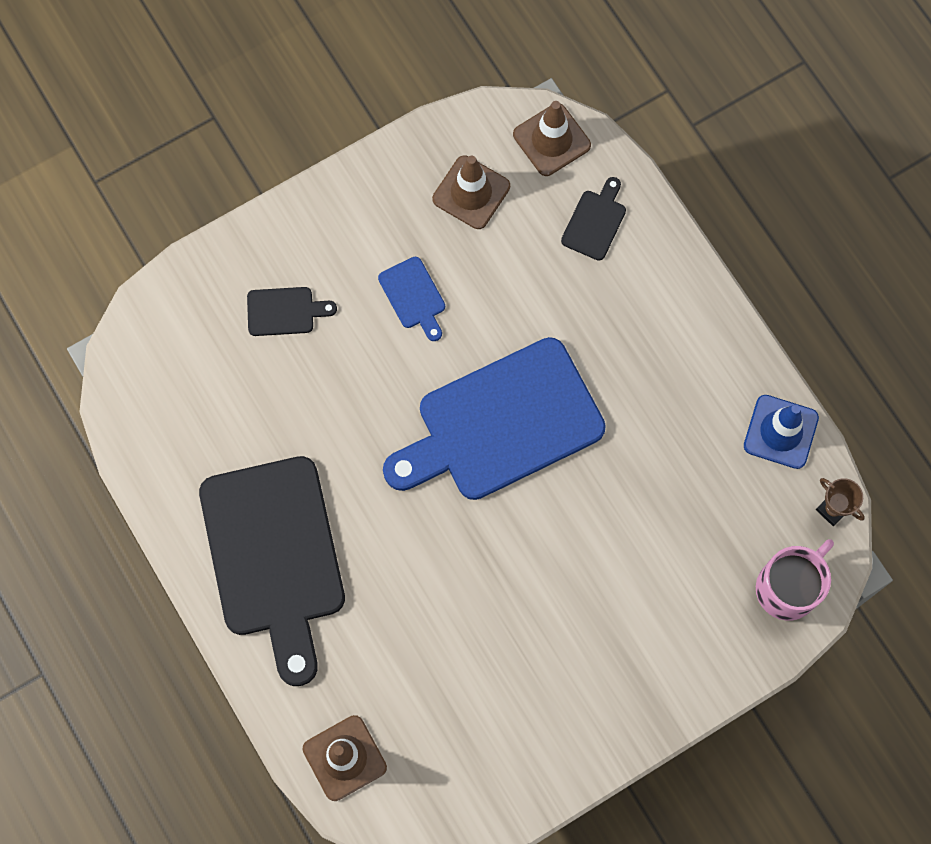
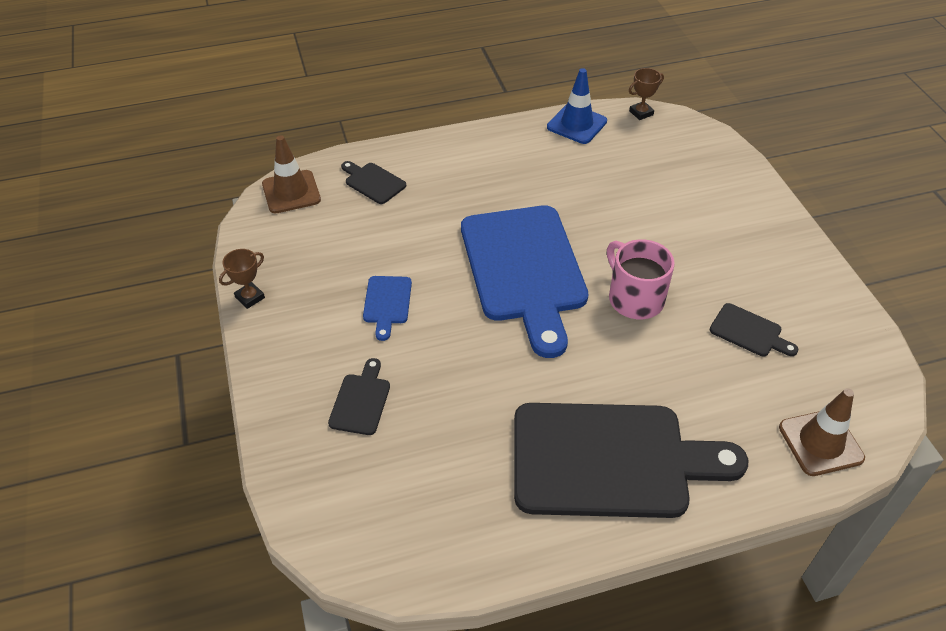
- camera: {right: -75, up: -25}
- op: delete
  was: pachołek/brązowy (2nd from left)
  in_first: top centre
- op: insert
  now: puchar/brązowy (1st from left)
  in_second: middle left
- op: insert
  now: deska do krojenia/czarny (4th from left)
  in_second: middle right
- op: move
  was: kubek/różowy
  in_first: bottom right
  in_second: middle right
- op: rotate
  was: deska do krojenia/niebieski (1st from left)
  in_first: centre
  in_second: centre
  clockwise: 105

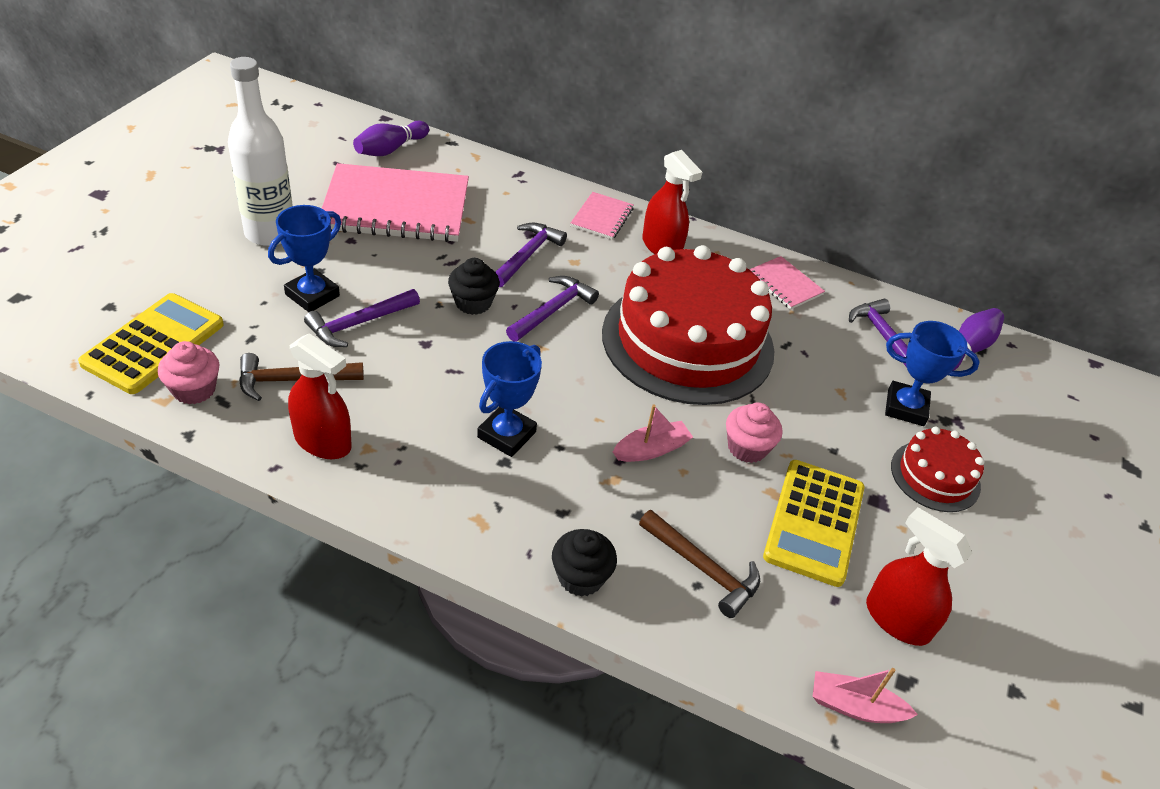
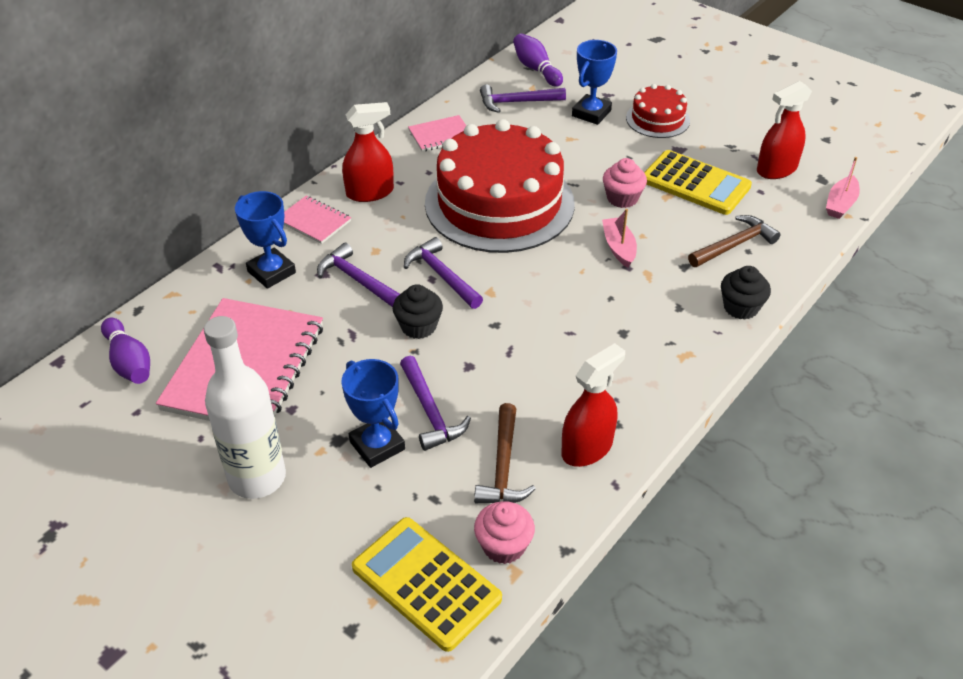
- camera: {right: -70, up: 0}
- op: move
  was: puchar/niebieski (2nd from left in the first image)
  now: puchar/niebieski (1st from left)
  in_first: centre
  in_second: middle left

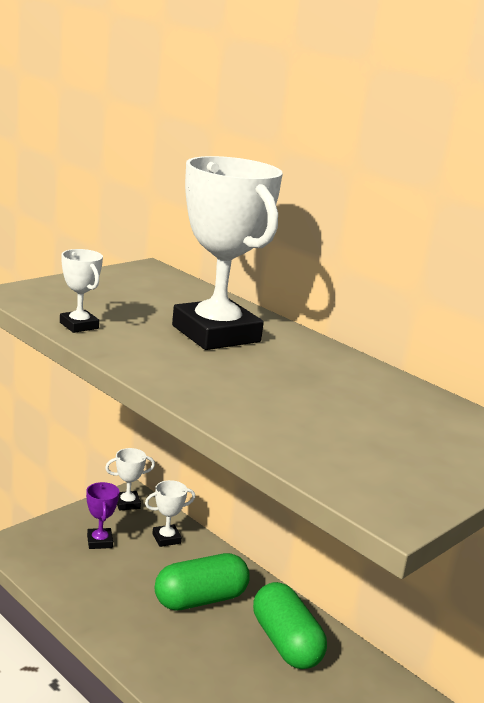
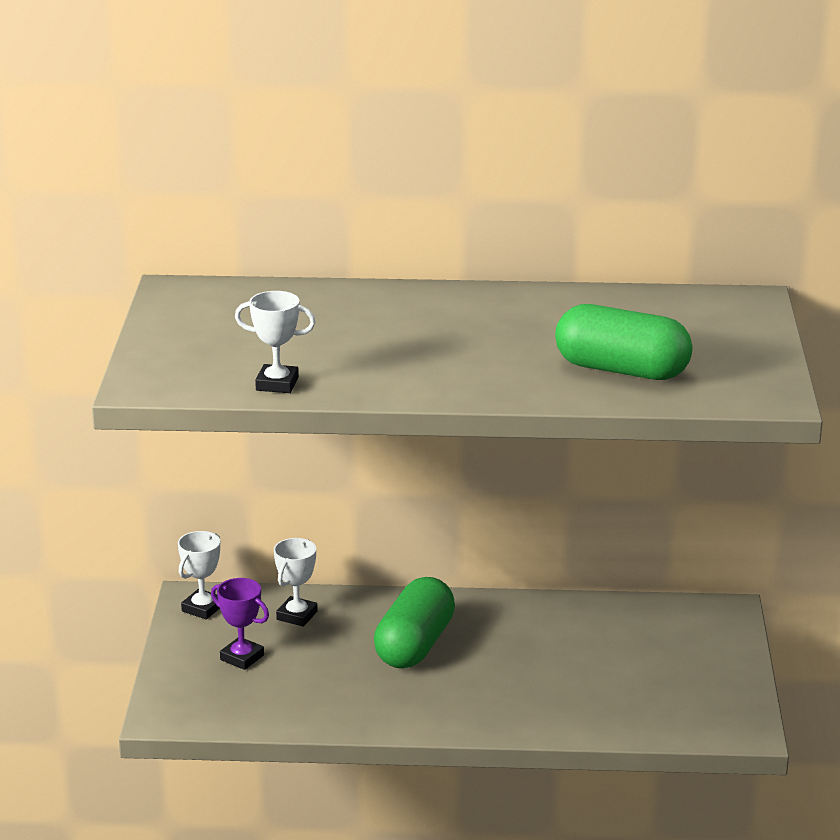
- camera: {right: -40, up: 5}
- op: delete
  was: puchar/biały (4th from left)
  in_first: centre
- op: move
  was: kapsułka/zielony (2nd from left)
  in_first: bottom centre
  in_second: middle right

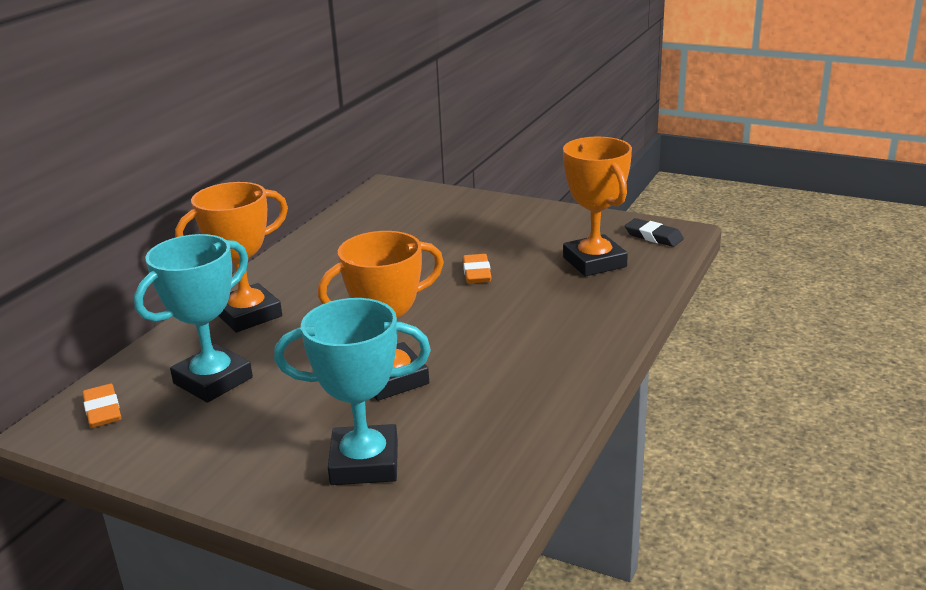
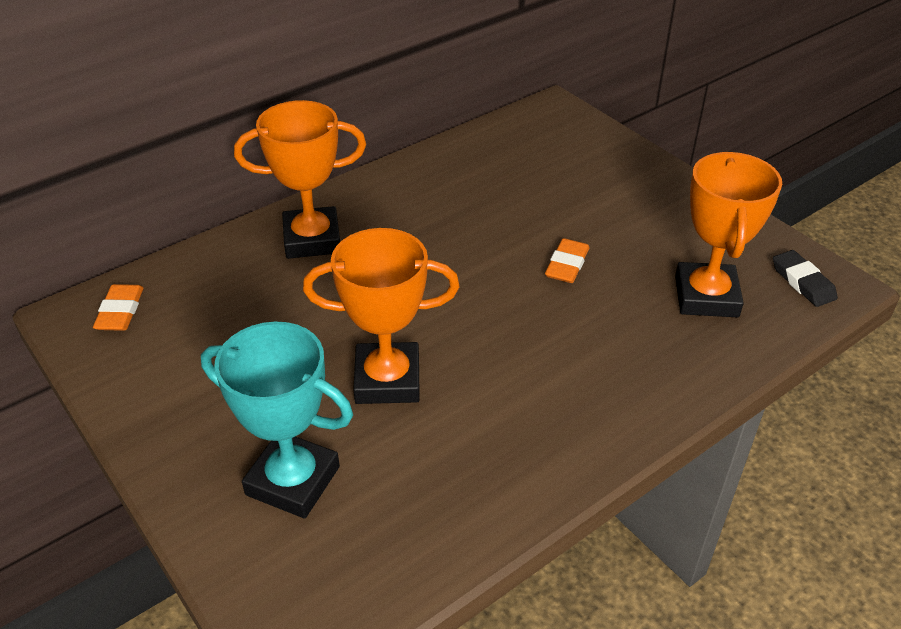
- camera: {right: 25, up: 15}
- op: delete
  was: puchar/turkusowy (1st from left)
  in_first: middle left

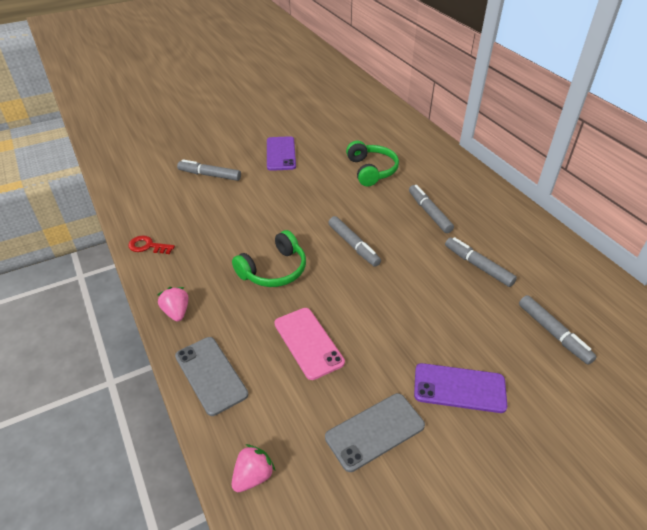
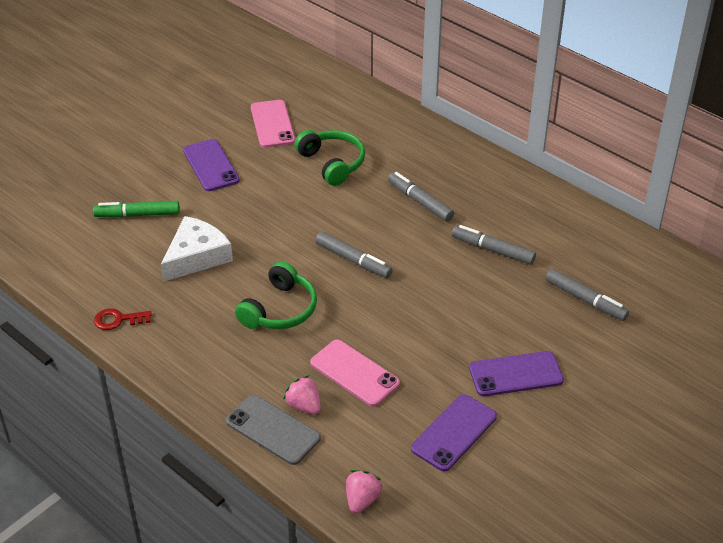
- camera: {right: -20, up: 0}
- op: insert
  now: ser/biały
  in_second: middle left
- op: insert
  now: telefon/różowy (1st from left)
  in_second: top centre
- op: move
  was: truskawka/różowy (1st from left)
  in_first: middle left
  in_second: bottom centre
- op: recolor
  was: flamaster/szary (1st from left)
  now: flamaster/zielony
  in_first: top left
  in_second: middle left
- op: recolor
  was: telefon/szary (2nd from left)
  now: telefon/fioletowy (2nd from left)
  in_first: bottom centre
  in_second: bottom centre

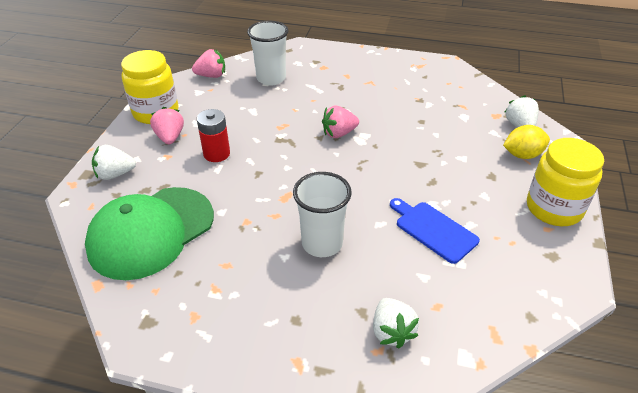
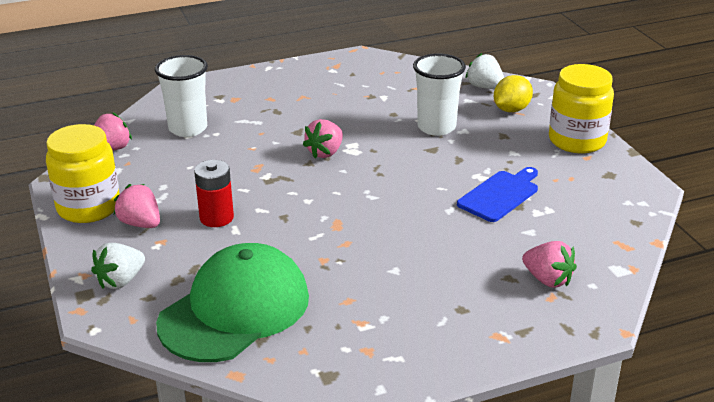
- camera: {right: -35, up: -10}
- op: move
  was: szklanka/biały (2nd from left)
  in_first: centre
  in_second: top centre
- op: recolor
  was: truskawka/biały (2nd from left)
  now: truskawka/różowy (4th from left)
  in_first: bottom centre
  in_second: middle right
- op: rotate
  was: czapka/zielony
  in_first: middle left
  in_second: bottom left
  clockwise: -150
- op: rotate
  was: deska do krojenia/niebieski
  in_first: middle right
  in_second: middle right
  clockwise: 120

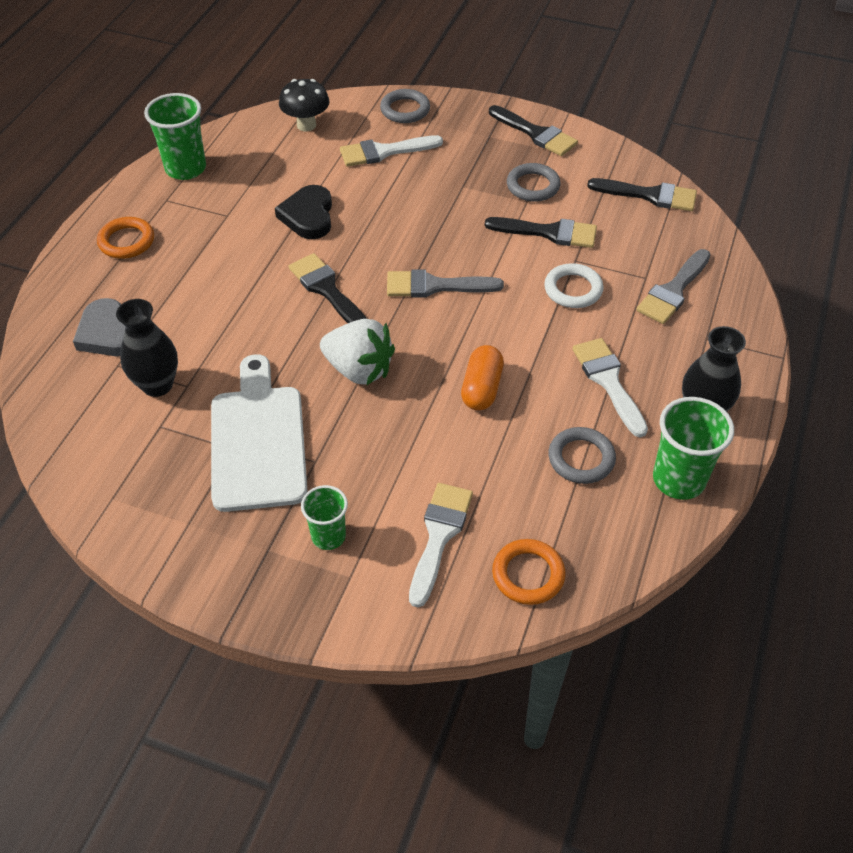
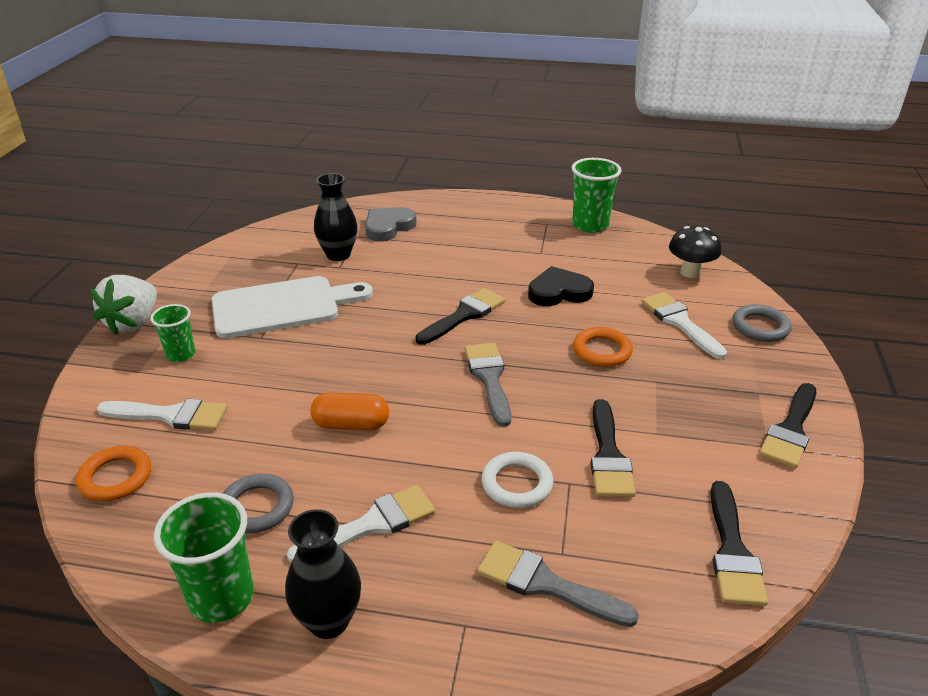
- camera: {right: 80, up: -15}
- op: delete
  was: pierścień/szary (2nd from left)
  in_first: top centre
- op: move
  was: pierścień/pomarańczowy (1st from left in the first image)
  now: pierścień/pomarańczowy (2nd from left)
  in_first: top left
  in_second: centre
- op: move
  was: truskawka/biały
  in_first: centre
  in_second: middle left

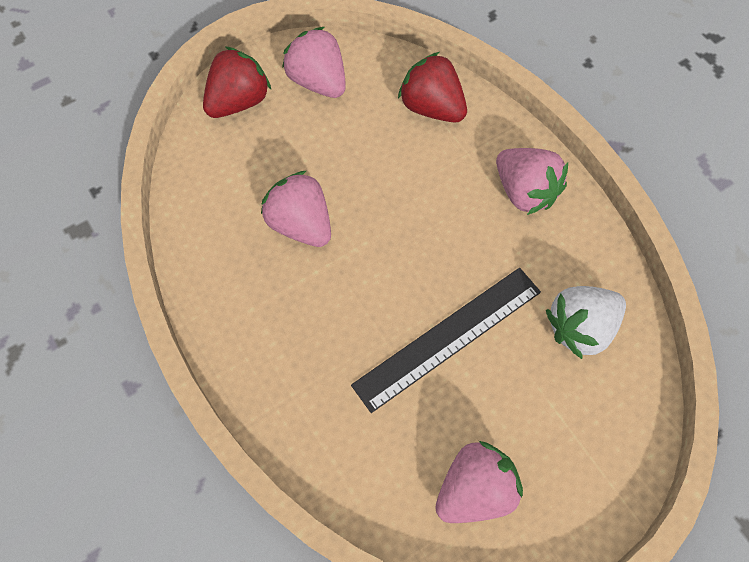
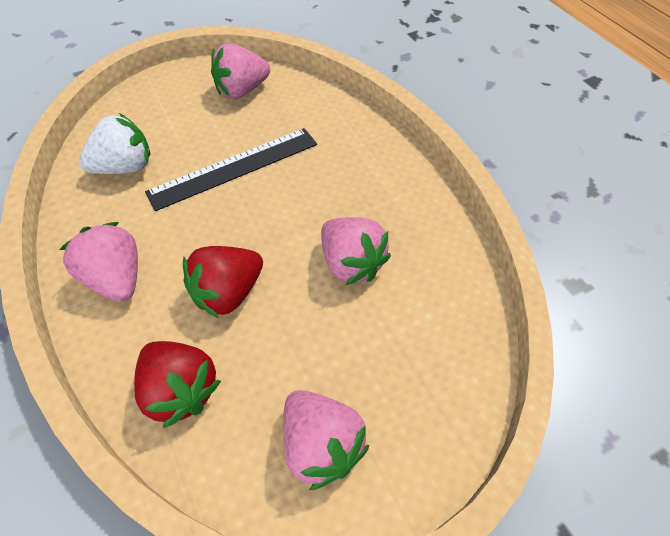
- camera: {right: -175, up: -10}
- op: move
  was: truskawka/czerwony (1st from left in the first image)
  now: truskawka/czerwony (2nd from left)
  in_first: top left
  in_second: middle left

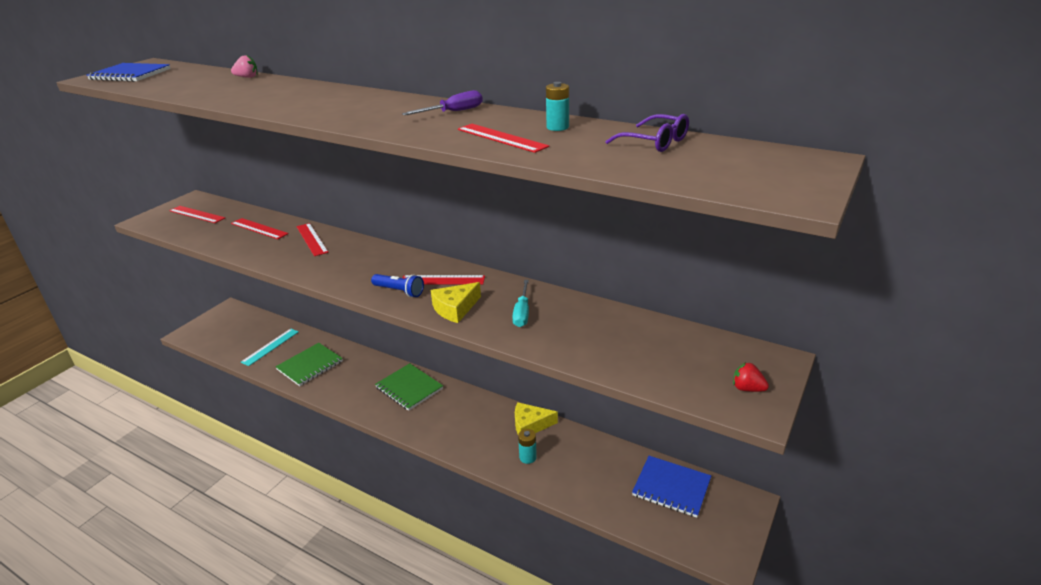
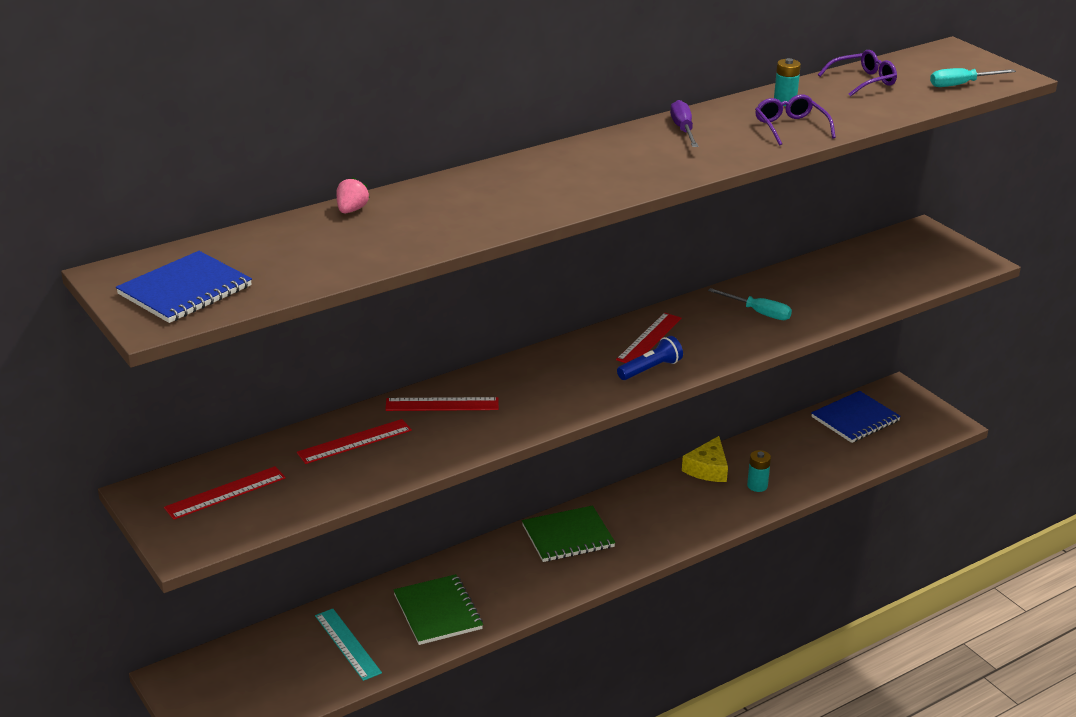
- camera: {right: -65, up: 0}
- op: delete
  was: ser/żółty (1st from left)
  in_first: centre
- op: delete
  was: truskawka/czerwony
  in_first: middle right
- op: insert
  now: śrubokręt/turkusowy (2nd from left)
  in_second: top right
- op: replace
  was: linijka/czerwony (5th from left)
  now: okulary/fioletowy (1st from left)
  in_first: top centre
  in_second: top right

